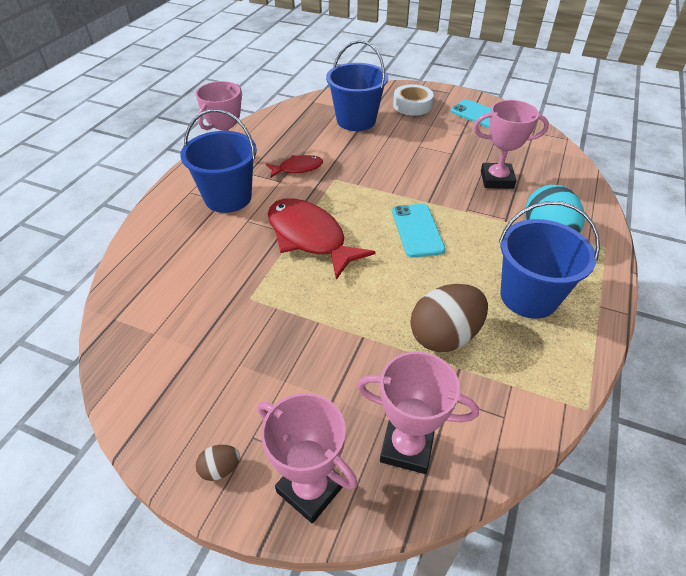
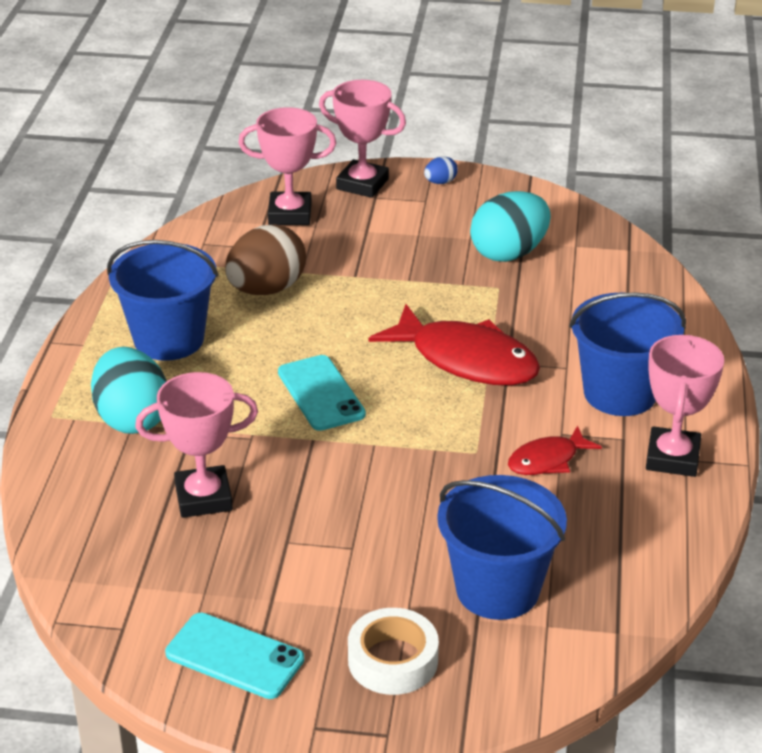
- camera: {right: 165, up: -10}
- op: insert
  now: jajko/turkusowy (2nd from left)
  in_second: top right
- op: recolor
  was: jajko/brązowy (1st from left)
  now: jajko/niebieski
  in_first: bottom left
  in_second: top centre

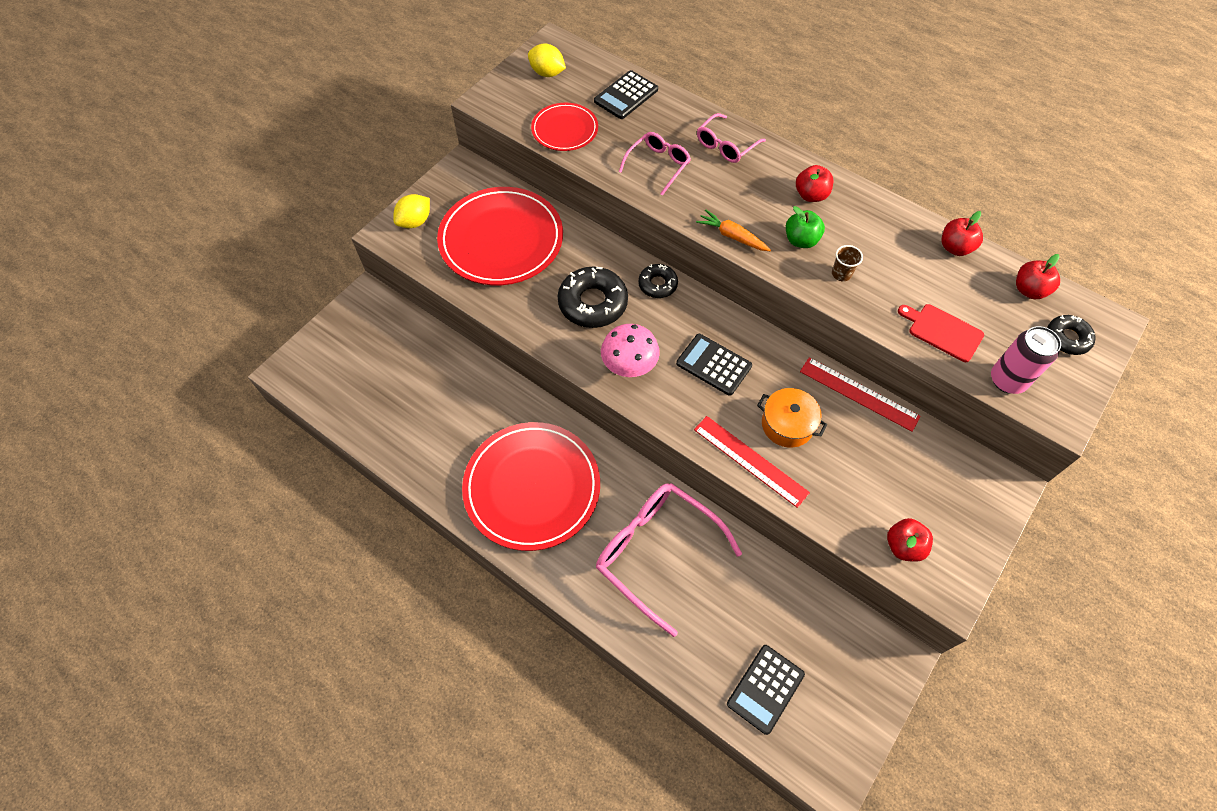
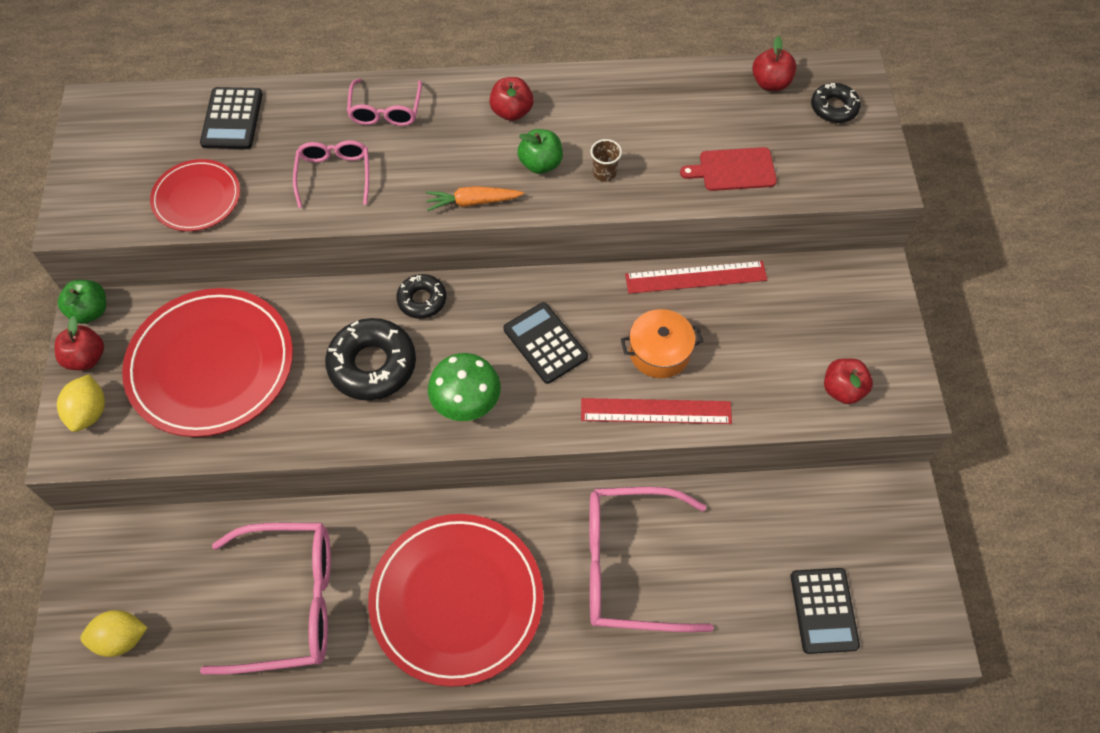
- camera: {right: -40, up: 0}
- op: delete
  was: puszka/różowy
  in_first: middle right
- op: insert
  now: jabłko/zielony (1st from left)
  in_second: middle left
- op: insert
  now: okulary/różowy (1st from left)
  in_second: bottom left
- op: move
  was: cytryna/żółty (2nd from left)
  in_first: top centre
  in_second: bottom left
- op: move
  was: jabłko/czerwony (3rd from left in the first image)
  now: jabłko/czerwony (1st from left)
  in_first: top right
  in_second: middle left
- op: recolor
  was: grzyb/różowy
  now: grzyb/zielony
  in_first: centre
  in_second: centre
- op: rotate
  was: kalkulator/czarny (2nd from left)
  in_first: centre
  in_second: centre
  clockwise: 60

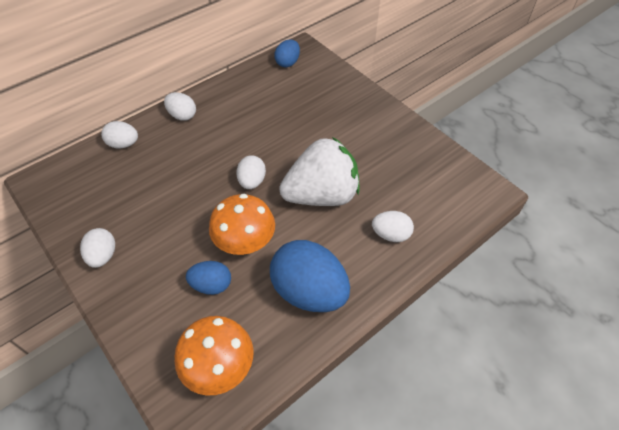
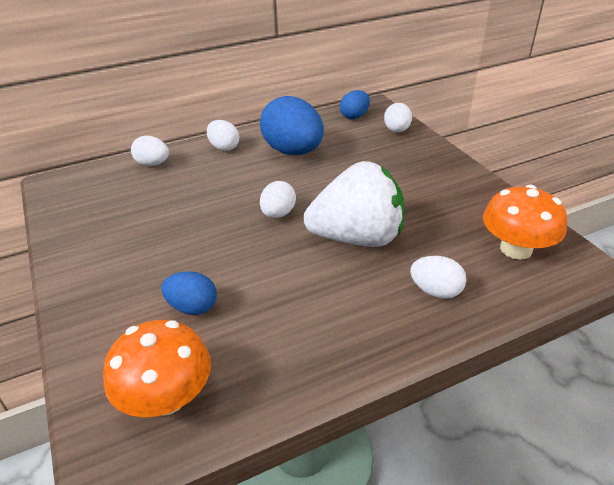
- camera: {right: 15, up: -15}
- op: move
  was: jajko/biały (1st from left in the first image)
  now: jajko/biały (4th from left)
  in_first: middle left
  in_second: top centre
- op: move
  was: grzyb/pomarańczowy (2nd from left)
  in_first: centre
  in_second: middle right
- op: move
  was: jajko/niebieski (3rd from left in the first image)
  now: jajko/niebieski (2nd from left)
  in_first: centre
  in_second: top centre

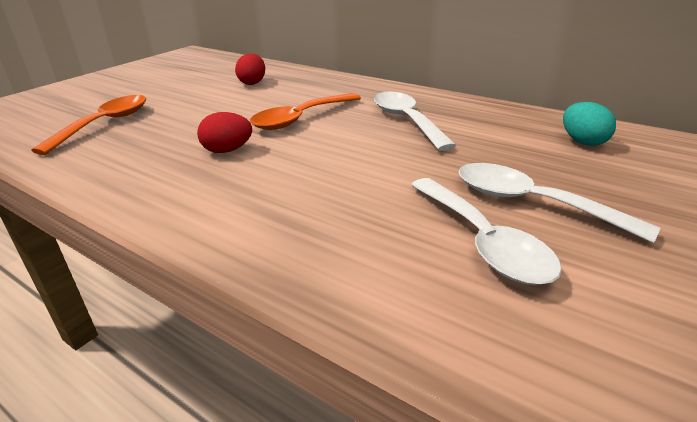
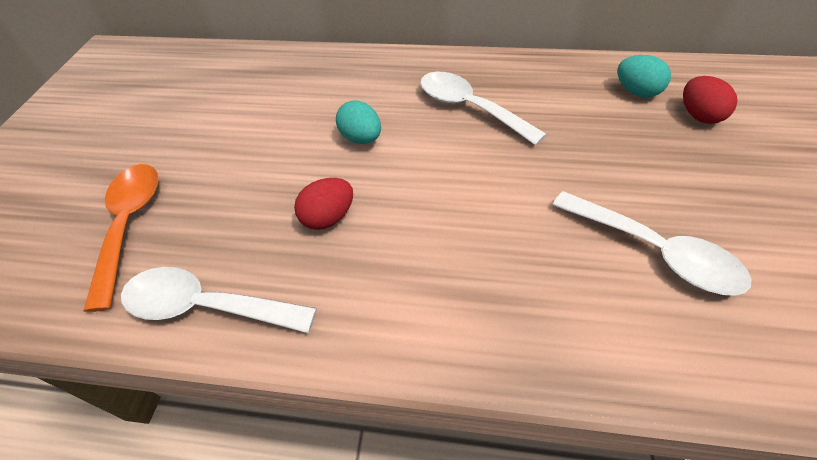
- camera: {right: -25, up: 20}
- op: move
  was: jajko/czerwony (2nd from left)
  in_first: top centre
  in_second: top right
- op: move
  was: łyżka/biały (3rd from left in the first image)
  now: łyżka/biały (1st from left)
  in_first: middle right
  in_second: middle left
- op: replace
  was: łyżka/pomarańczowy (2nd from left)
  now: jajko/turkusowy (1st from left)
  in_first: top centre
  in_second: top centre

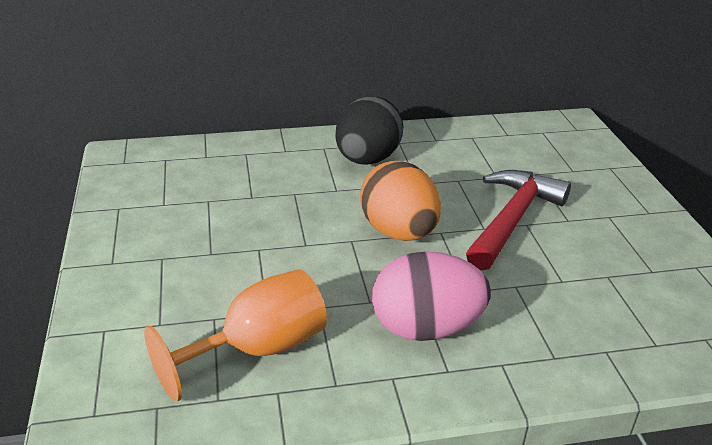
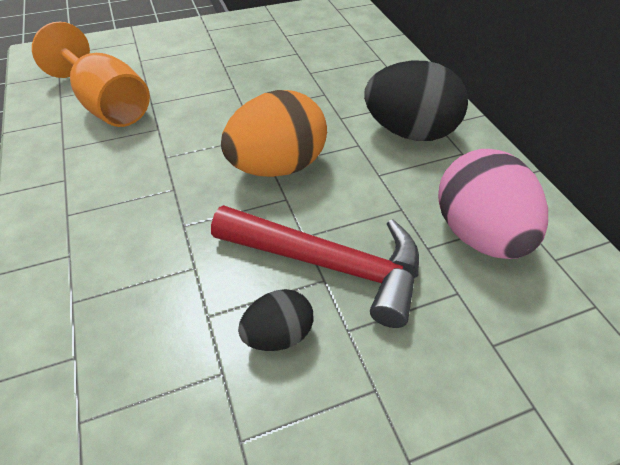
- camera: {right: 80, up: 15}
- op: insert
  now: jajko/czarny (1st from left)
  in_second: bottom centre
- op: move
  was: jajko/różowy
  in_first: centre
  in_second: middle right

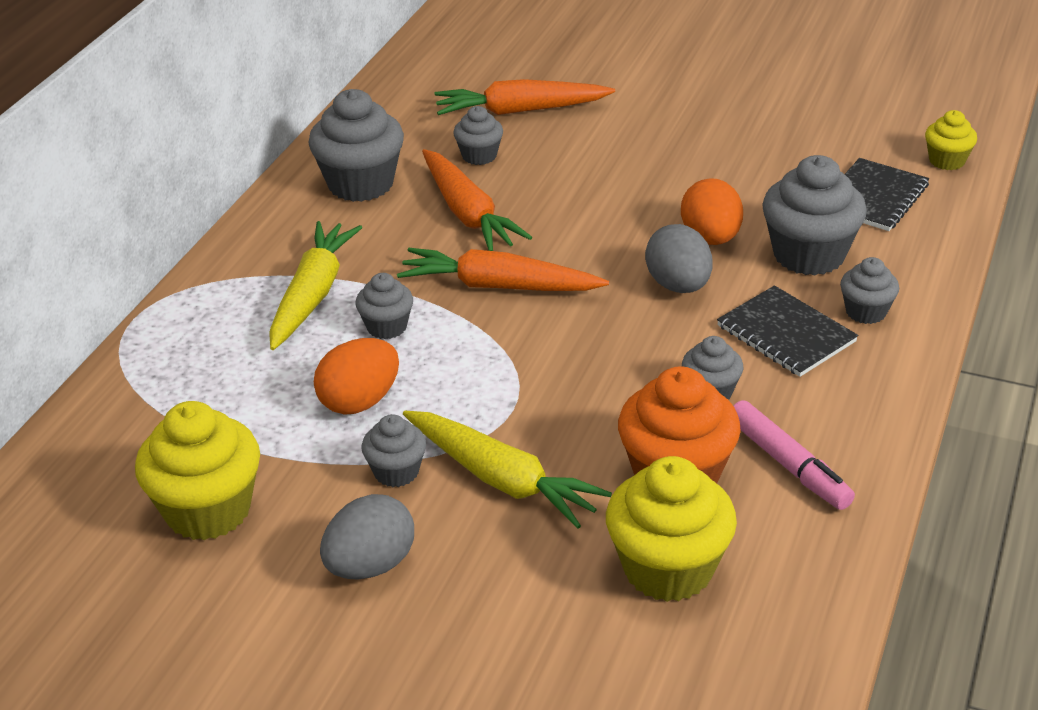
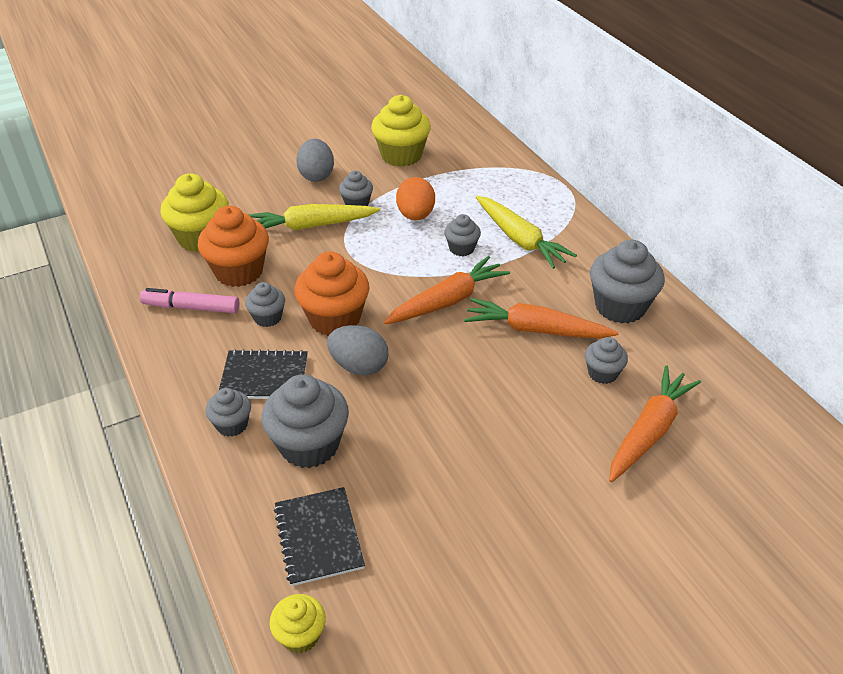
- camera: {right: 130, up: 5}
- op: delete
  was: jajko/pomarańczowy (2nd from left)
  in_first: top right
- op: insert
  now: muffinka/pomarańczowy (2nd from left)
  in_second: centre

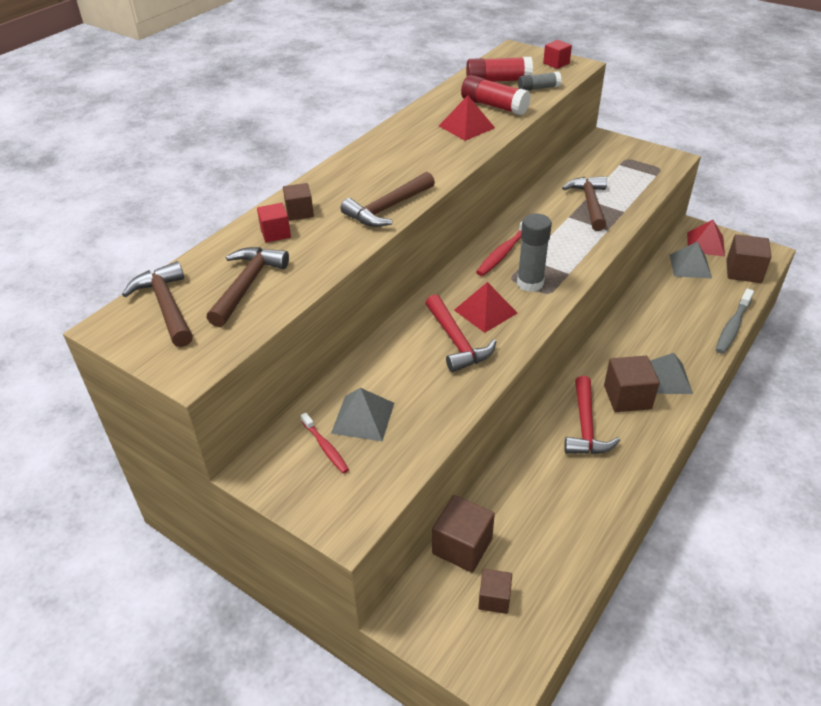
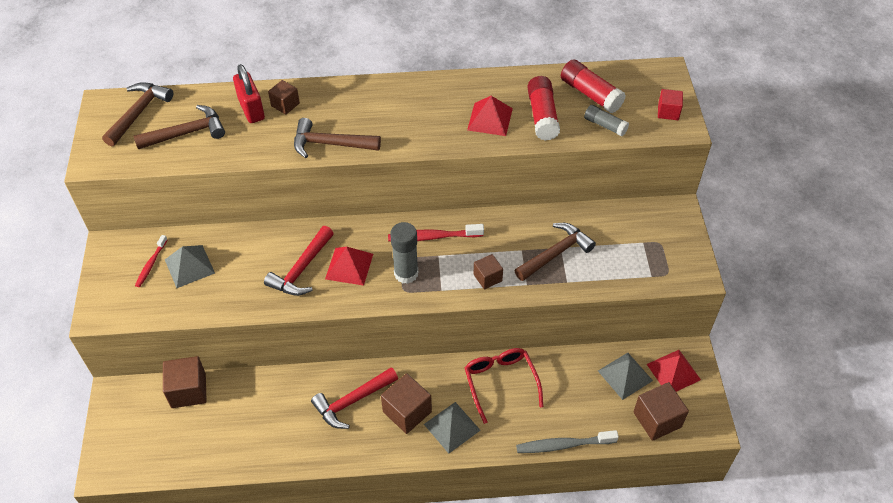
- camera: {right: 50, up: 10}
- op: insert
  now: okulary/czerwony
  in_second: bottom centre
- op: move
  was: sześcian/brązowy (3rd from left in the first image)
  now: sześcian/brązowy (4th from left)
  in_first: bottom centre
  in_second: centre
- op: replace
  was: sześcian/czerwony (1st from left)
  now: kłódka/czerwony
  in_first: top centre
  in_second: top left

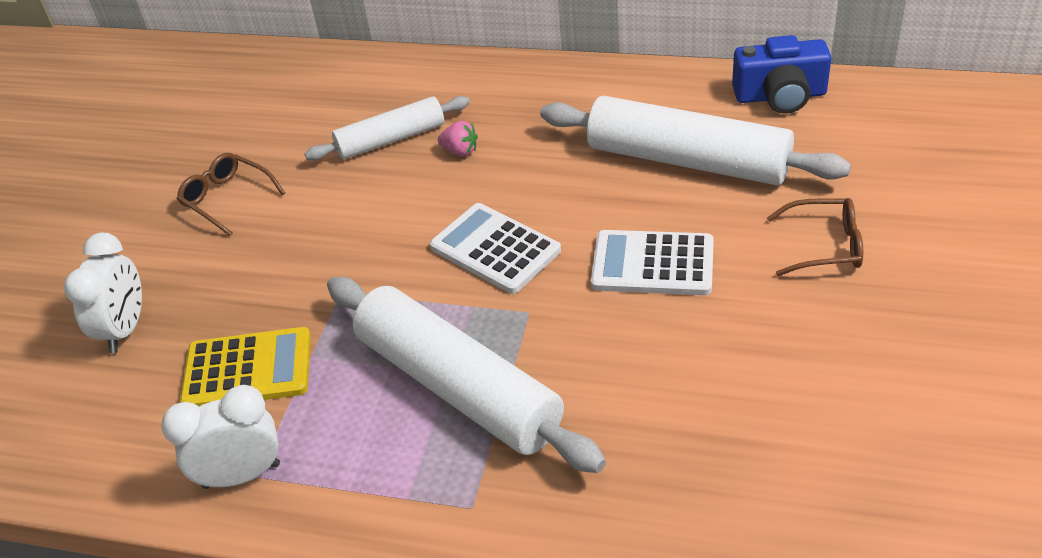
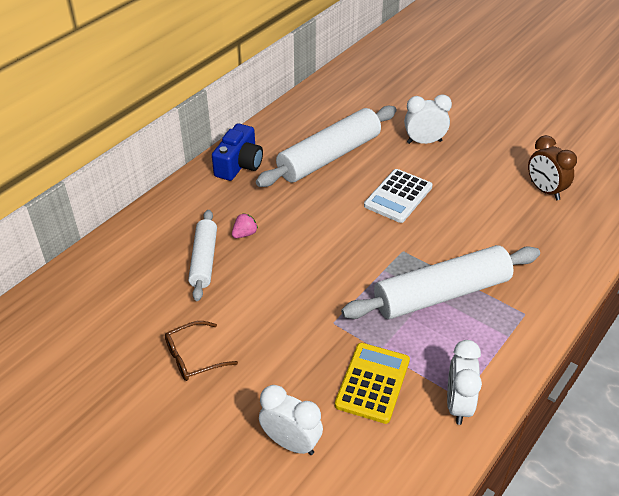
- camera: {right: -70, up: 0}
- op: delete
  was: kalkulator/biały (1st from left)
  in_first: centre
- op: insert
  now: budzik/brązowy
  in_second: middle right
- op: move
  was: aparat fotograficzny/niebieski
  in_first: top right
  in_second: top centre
- op: replace
  was: okulary/brązowy (2nd from left)
  now: budzik/biały (2nd from left)
  in_first: middle right
  in_second: top right

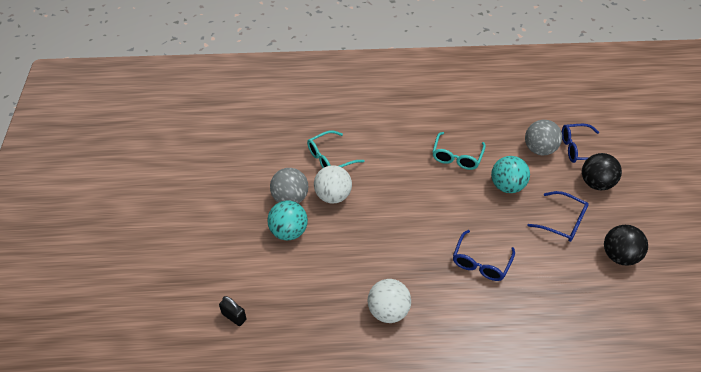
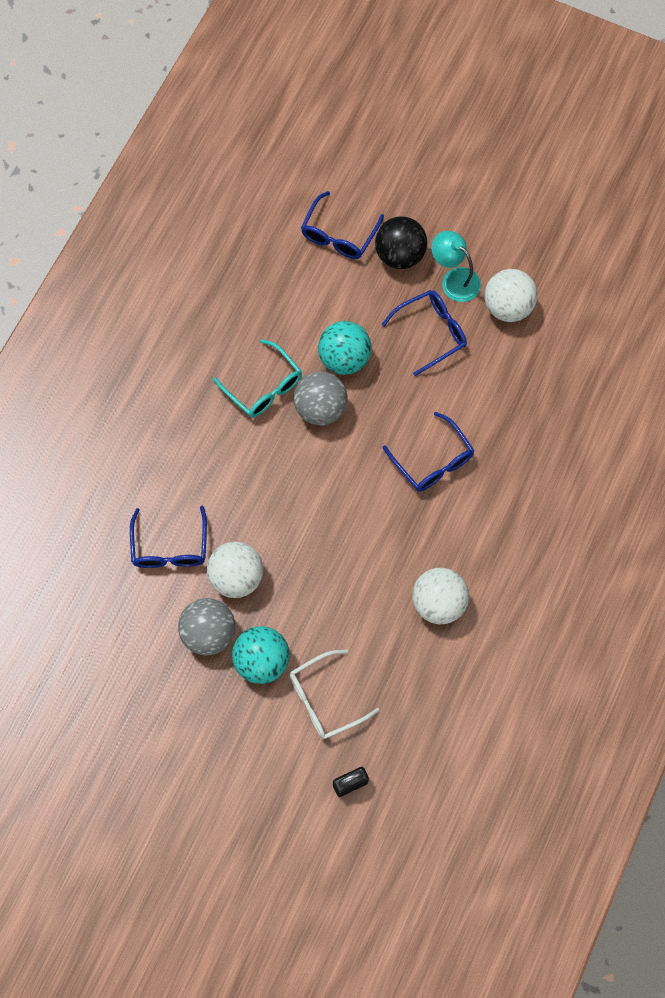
- camera: {right: -60, up: 20}
- op: insert
  now: okulary/biały
  in_second: bottom centre
- op: insert
  now: lampka/turkusowy
  in_second: top right
- op: move
  was: piłka/szary (2nd from left)
  in_first: middle right
  in_second: centre
- op: recolor
  was: okulary/turkusowy (1st from left)
  now: okulary/niebieski (1st from left)
  in_first: centre
  in_second: middle left
- op: recolor
  was: piłka/czarny (2nd from left)
  now: piłka/biały (3rd from left)
  in_first: middle right
  in_second: top right

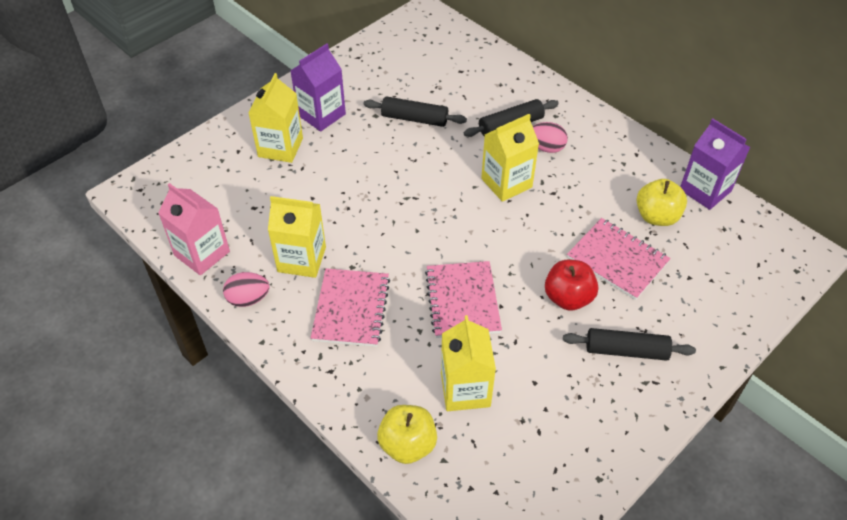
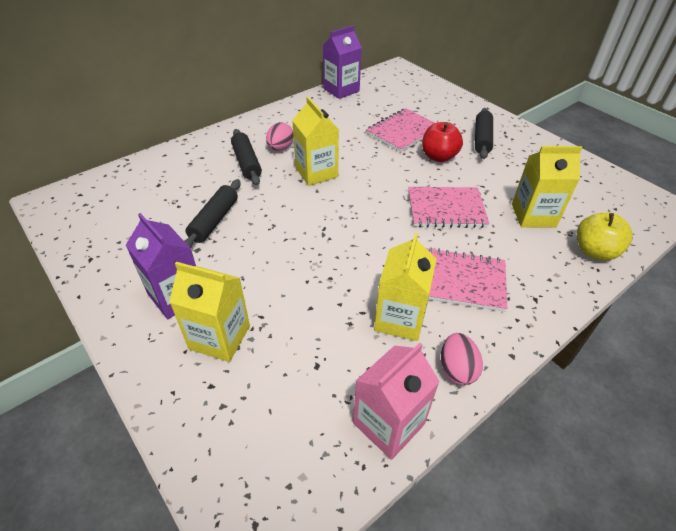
- camera: {right: -85, up: -5}
- op: delete
  was: jabłko/żółty (2nd from left)
  in_first: middle right

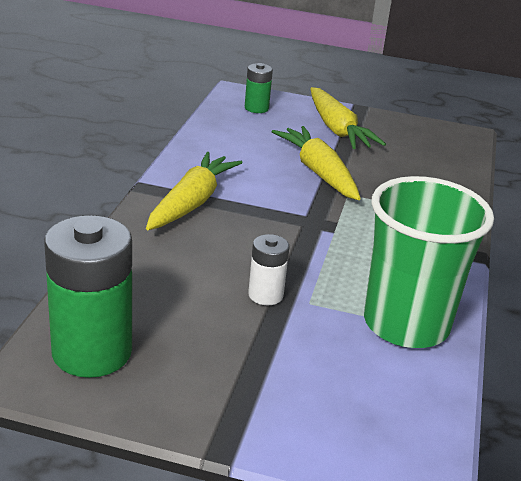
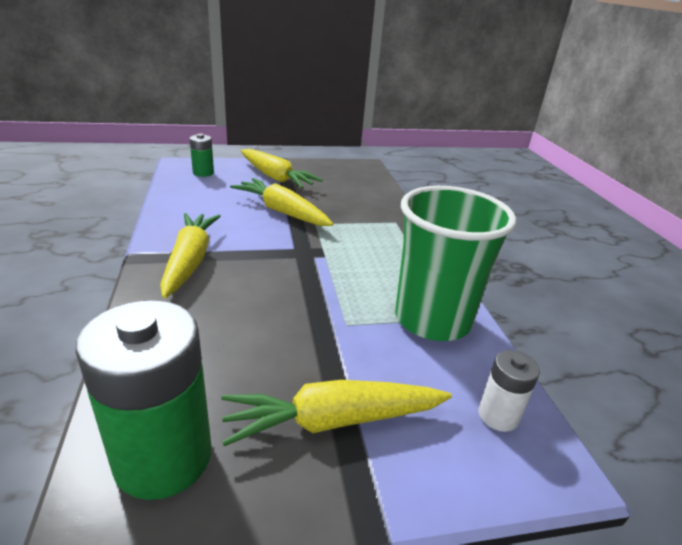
- camera: {right: -25, up: 0}
- op: insert
  now: marchewka/żółty (4th from left)
  in_second: bottom centre
- op: move
  was: bateria/biały
  in_first: centre
  in_second: bottom right

